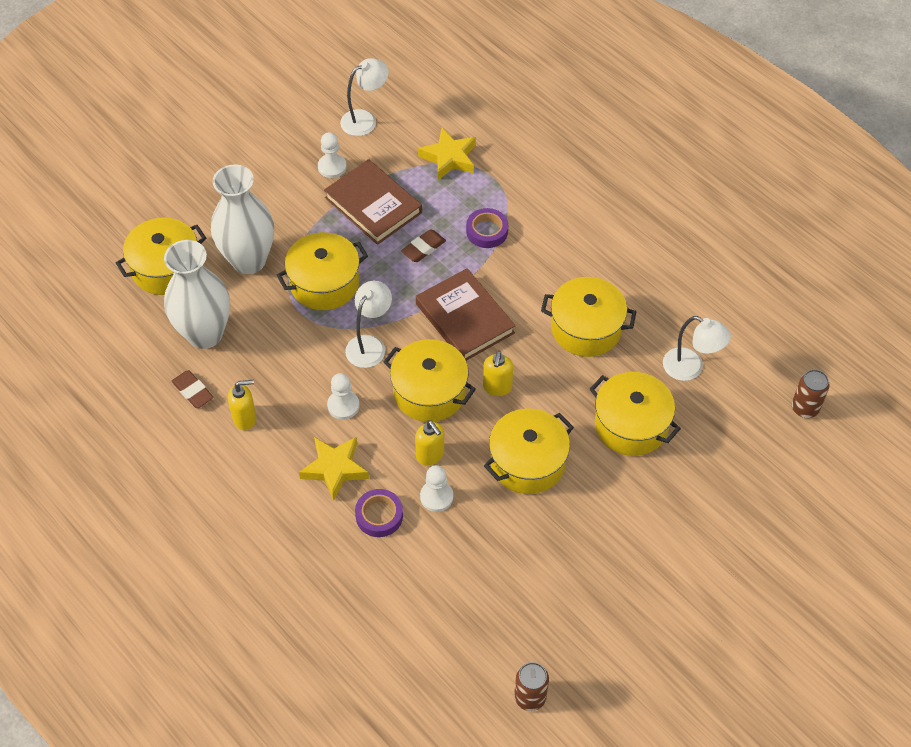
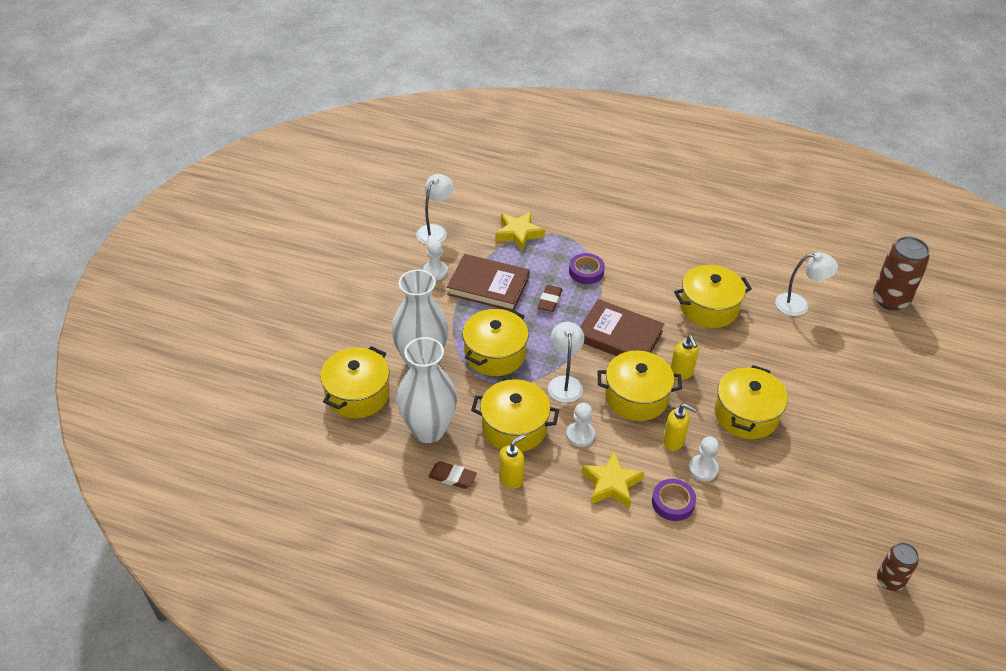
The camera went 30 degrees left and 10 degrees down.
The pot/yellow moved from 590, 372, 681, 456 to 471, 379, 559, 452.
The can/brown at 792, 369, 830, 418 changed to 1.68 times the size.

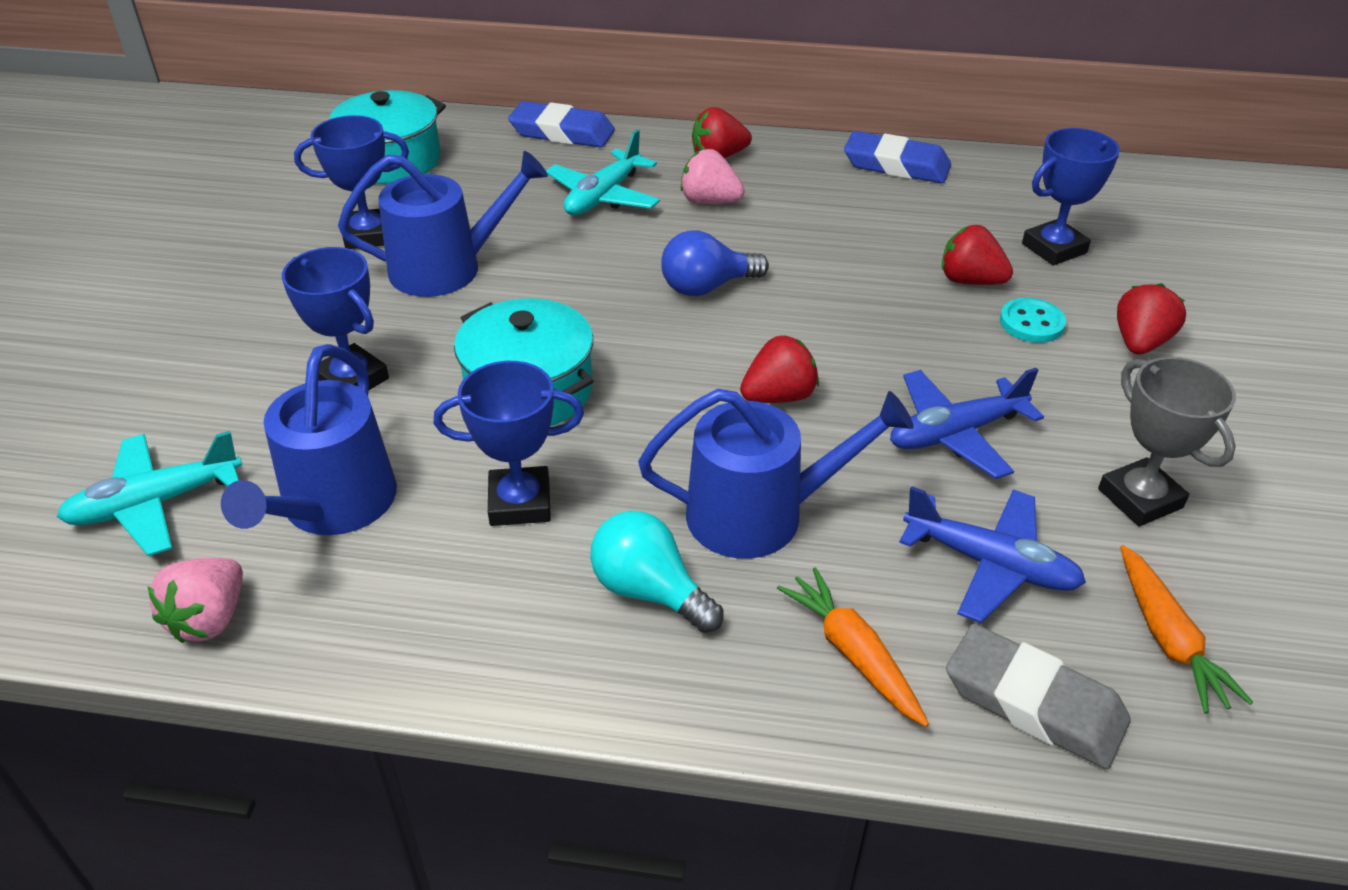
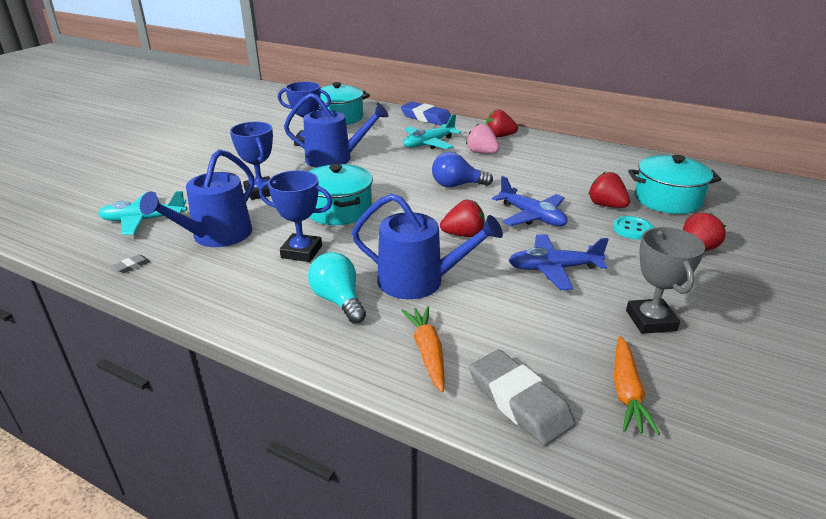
The camera went 20 degrees right and 10 degrees down.
The strawberry/pink at 147, 558, 243, 643 was replaced by the eraser/grey at 112, 254, 151, 273.
The eraser/blue at 844, 131, 951, 183 disappeared.
The plane/blue moved from 899, 486, 1086, 623 to 492, 176, 568, 226.
The trophy/blue at 1022, 128, 1120, 265 was replaced by the pot/turquoise at 628, 155, 721, 214.

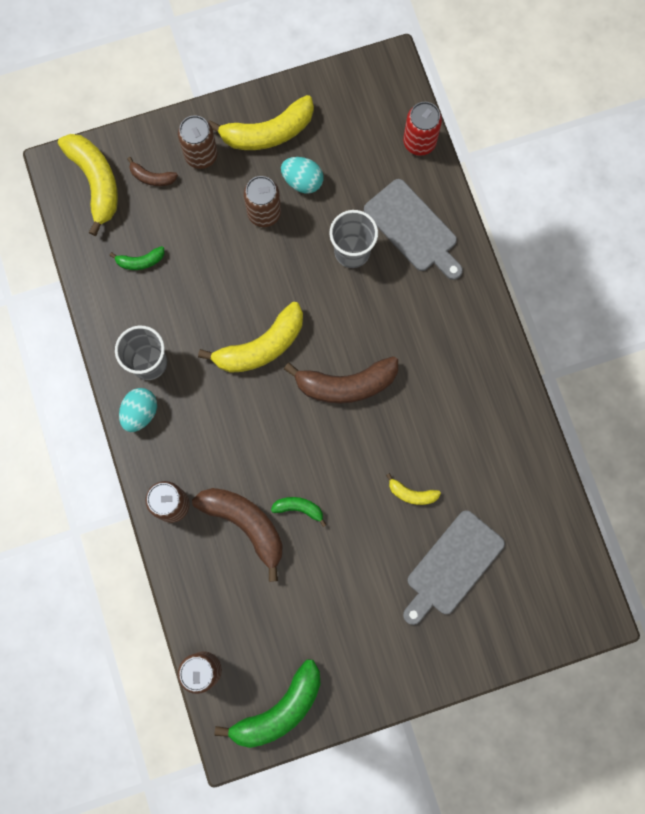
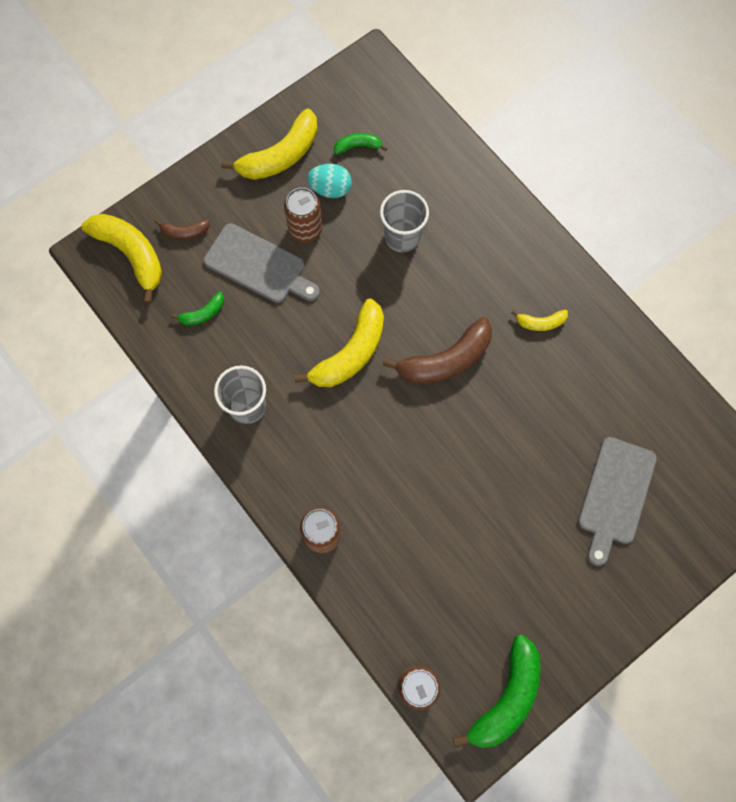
The camera went 20 degrees left and 5 degrees down.
The egg/turquoise at 119, 388, 157, 432 disappeared.
The can/brown at 178, 115, 218, 169 disappeared.
The banana/brown at 192, 488, 283, 582 disappeared.
The banana/green moved from 271, 497, 327, 527 to 334, 133, 387, 154.
The cutting board/grey moved from 364, 179, 463, 280 to 204, 223, 320, 303.
The banana/yellow moved from 386, 473, 441, 505 to 512, 310, 568, 331.
The can/red at 403, 102, 442, 156 disappeared.

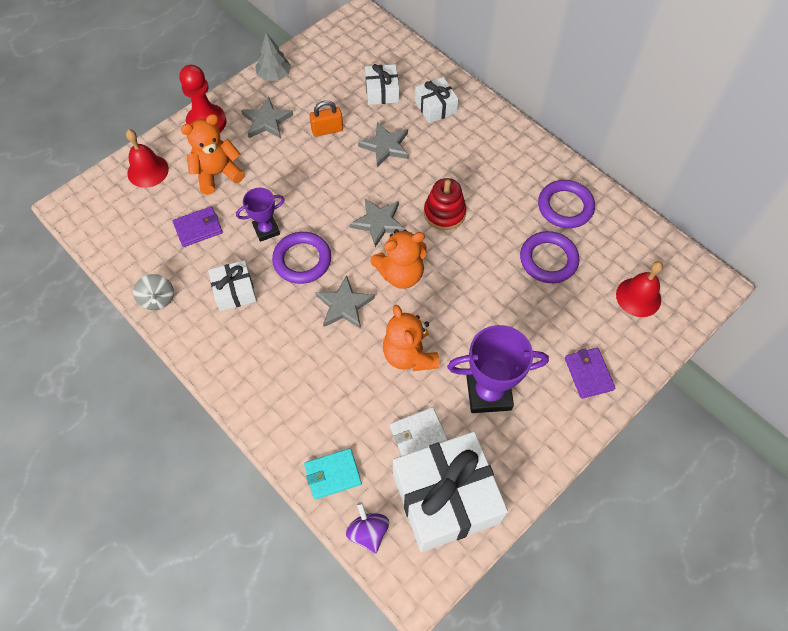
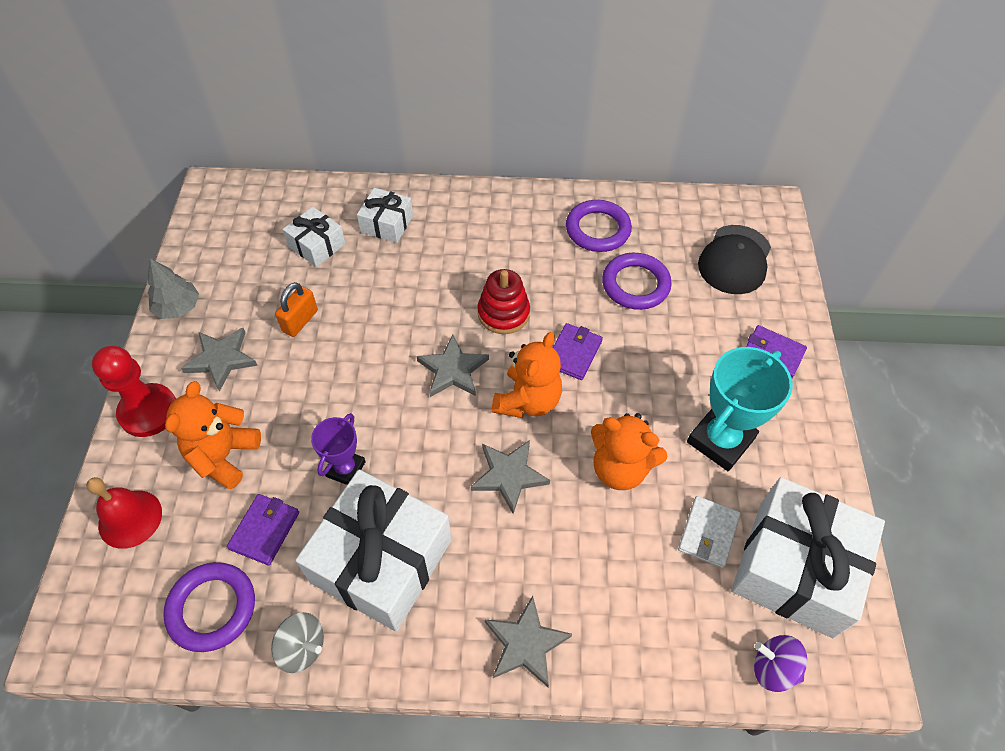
The camera went 45 degrees left and 5 degrees down.
The gift/white at 208, 260, 257, 311 changed to 1.99 times the size.
The ring/purple moved from 272, 232, 331, 284 to 163, 562, 255, 652.
The wallet/turquoise at 304, 448, 362, 500 disappeared.
The star/grey moved from 358, 122, 409, 167 to 485, 596, 572, 687.
The trophy/purple at 447, 325, 549, 413 became the trophy/turquoise at 687, 347, 793, 471.
The bell/red at 616, 261, 663, 317 was replaced by the cap/black at 698, 225, 771, 294.
The wallet/purple at 553, 323, 603, 380 appeared.

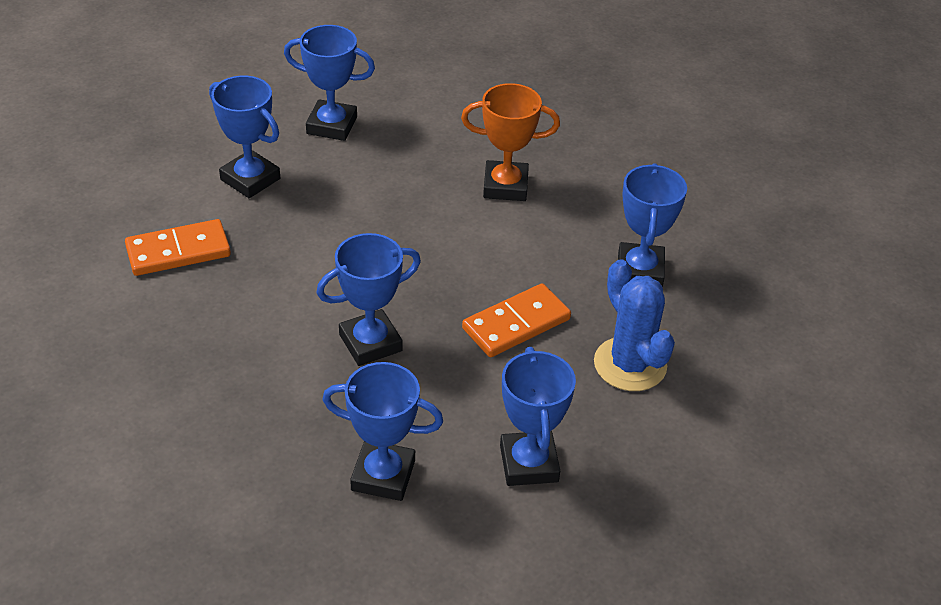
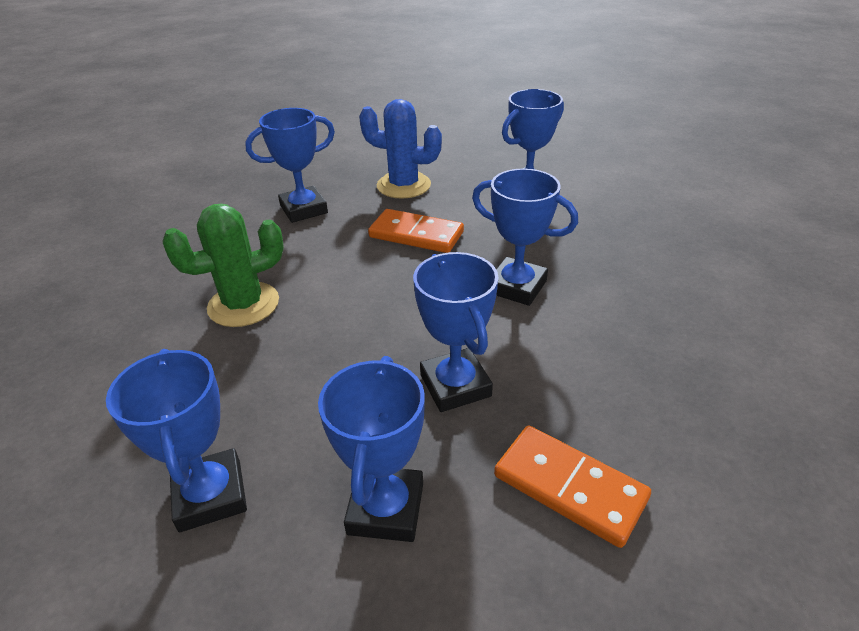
The camera went 120 degrees left and 5 degrees down.
The trophy/blue moved from 322, 362, 443, 501 to 413, 252, 499, 412.
The trophy/orange at 461, 83, 560, 201 was replaced by the cactus/green at 162, 204, 284, 327.
The cactus/blue at 594, 259, 675, 391 turned 75 degrees clockwise.

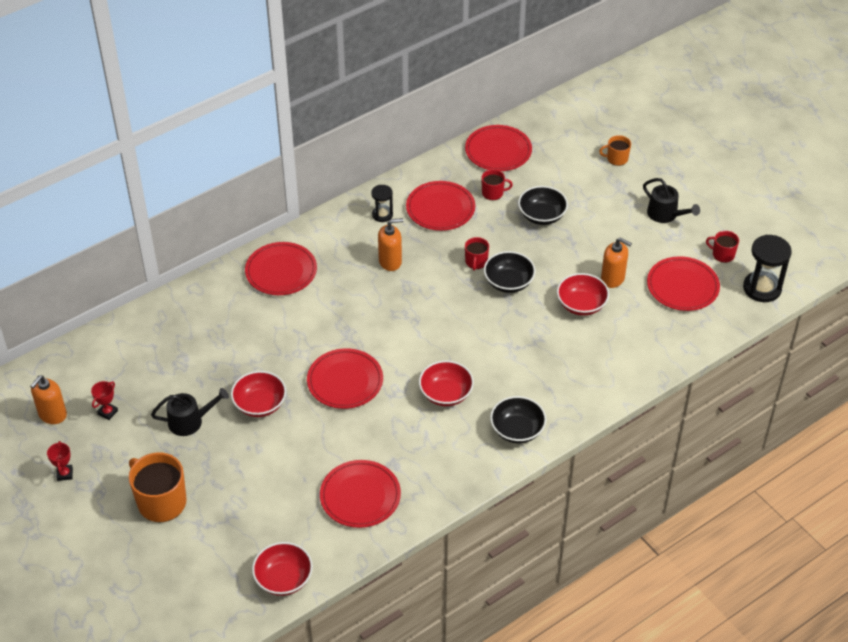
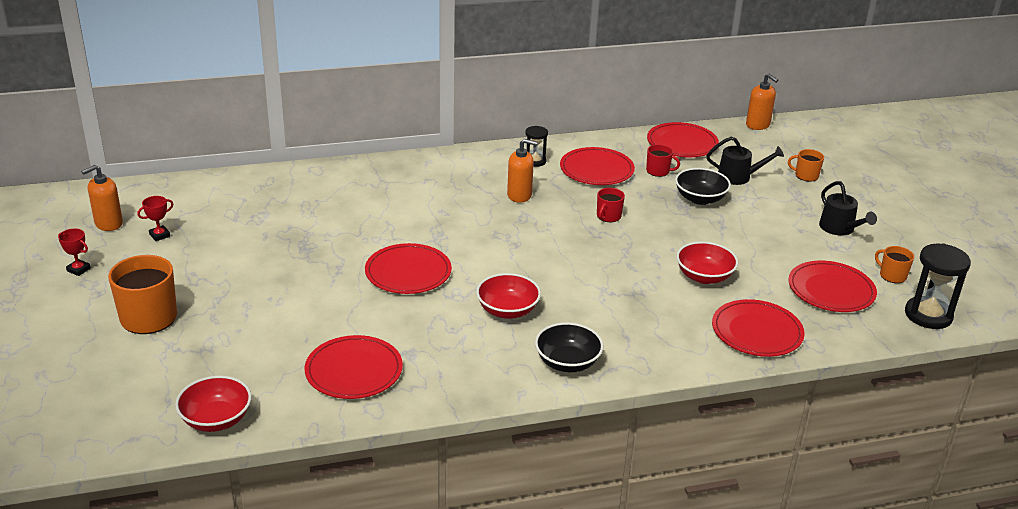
The camera went 20 degrees right and 15 degrees down.
The trophy/red at 47, 441, 73, 481 turned 75 degrees counterclockwise.
The watering can/black moved from 151, 388, 229, 436 to 706, 137, 784, 185.
The bowl/red at 231, 371, 286, 417 disappeared.
The plate/red moved from 245, 242, 317, 295 to 712, 299, 805, 357.
The bowl/black at 484, 251, 536, 293 disappeared.
The soap dispenser/orange moved from 601, 237, 632, 288 to 746, 73, 778, 130.
The mug/red at 706, 231, 739, 263 became the mug/orange at 875, 246, 914, 283.

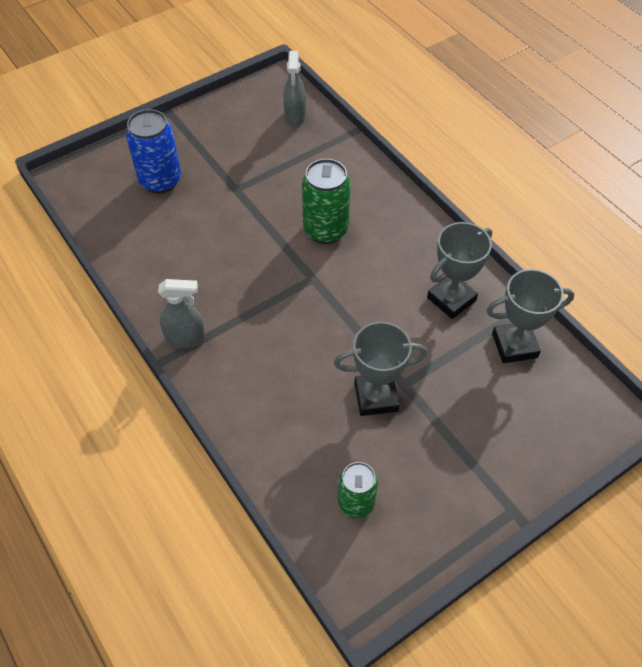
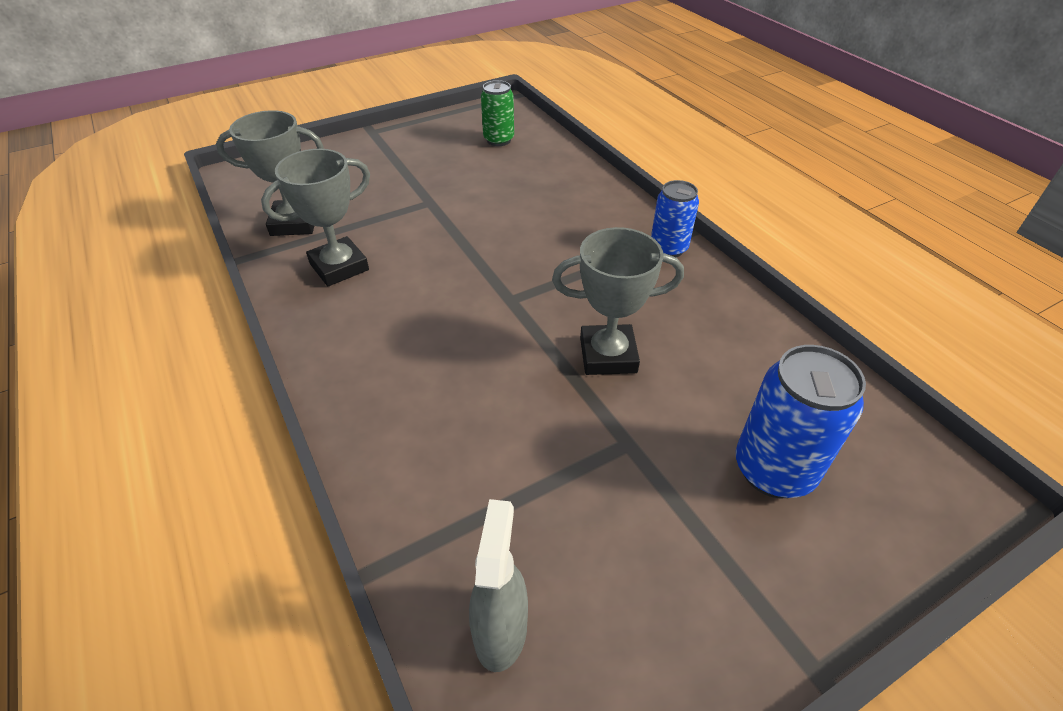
The camera went 175 degrees left and 10 degrees down.
The spray bottle/grey at 158, 279, 206, 348 was replaced by the can/blue at 651, 180, 699, 257.
The can/green at 302, 159, 350, 244 disappeared.
The trophy/grey moved from 334, 322, 427, 416 to 552, 227, 684, 375.

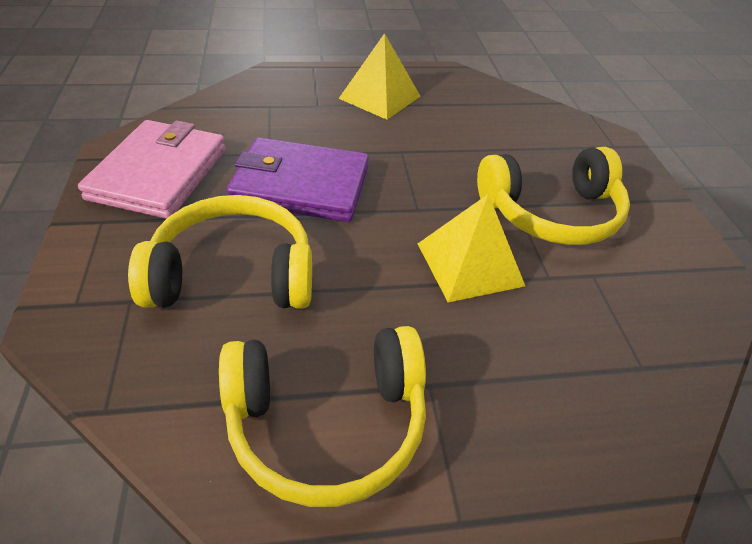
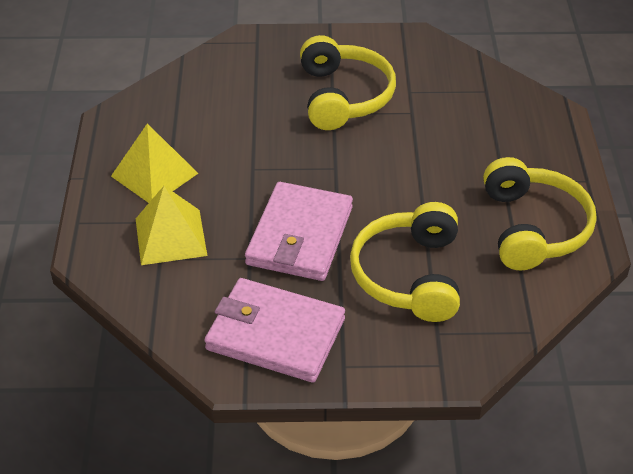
The camera went 80 degrees left and 0 degrees up.
The wallet/purple at 227, 137, 369, 222 became the wallet/pink at 245, 182, 353, 281.
The pyramid/yellow moved from 418, 194, 525, 303 to 136, 186, 207, 265.

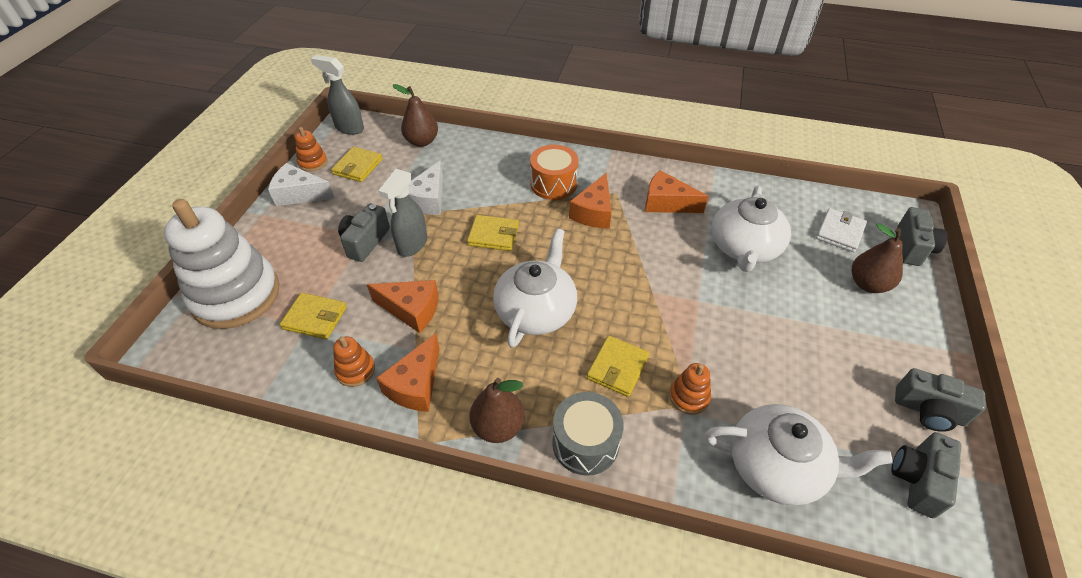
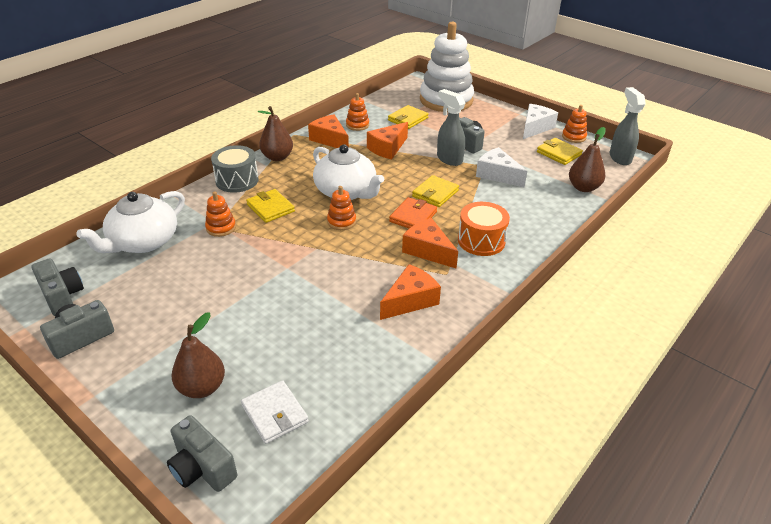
The camera went 115 degrees right and 10 degrees down.
The spray bottle/grey at 311, 55, 364, 135 turned 60 degrees counterclockwise.
The teapot/white at 712, 186, 791, 272 disappeared.
The stacking toy/orange at 327, 186, 356, 230 appeared.
The wallet/orange at 389, 197, 437, 228 appeared.

